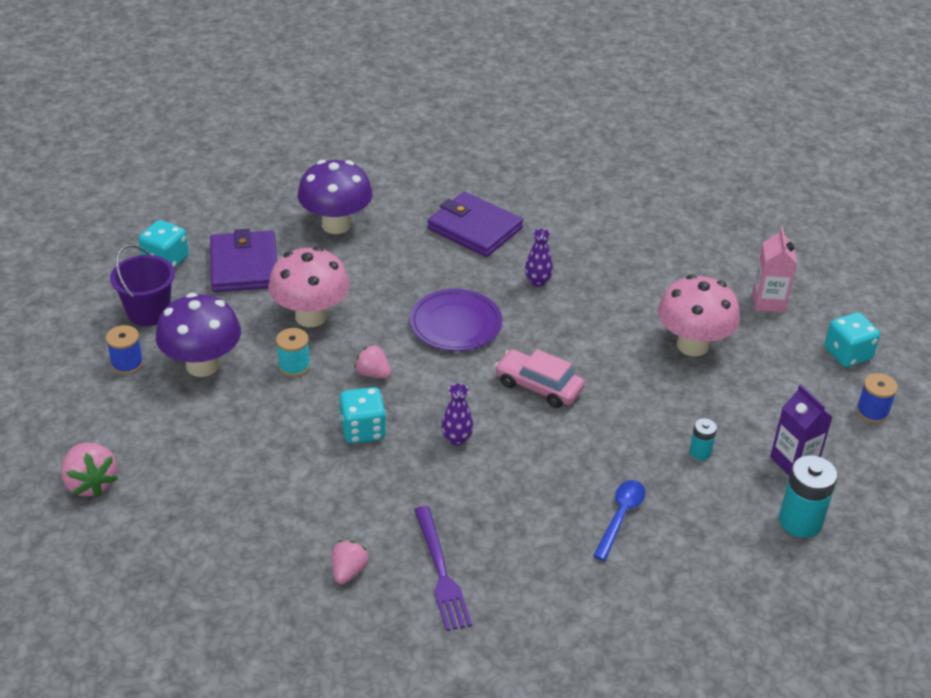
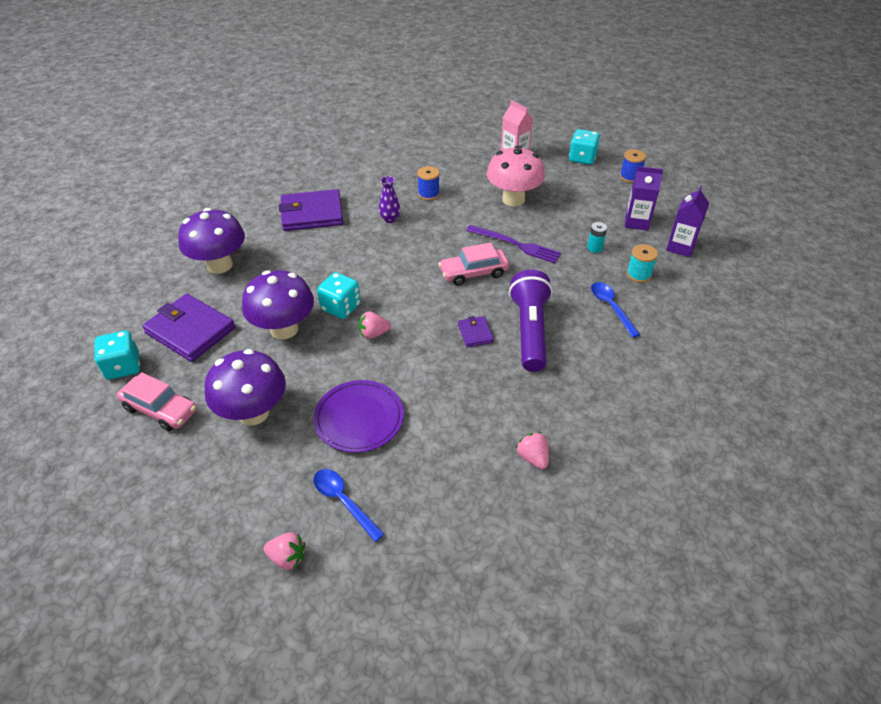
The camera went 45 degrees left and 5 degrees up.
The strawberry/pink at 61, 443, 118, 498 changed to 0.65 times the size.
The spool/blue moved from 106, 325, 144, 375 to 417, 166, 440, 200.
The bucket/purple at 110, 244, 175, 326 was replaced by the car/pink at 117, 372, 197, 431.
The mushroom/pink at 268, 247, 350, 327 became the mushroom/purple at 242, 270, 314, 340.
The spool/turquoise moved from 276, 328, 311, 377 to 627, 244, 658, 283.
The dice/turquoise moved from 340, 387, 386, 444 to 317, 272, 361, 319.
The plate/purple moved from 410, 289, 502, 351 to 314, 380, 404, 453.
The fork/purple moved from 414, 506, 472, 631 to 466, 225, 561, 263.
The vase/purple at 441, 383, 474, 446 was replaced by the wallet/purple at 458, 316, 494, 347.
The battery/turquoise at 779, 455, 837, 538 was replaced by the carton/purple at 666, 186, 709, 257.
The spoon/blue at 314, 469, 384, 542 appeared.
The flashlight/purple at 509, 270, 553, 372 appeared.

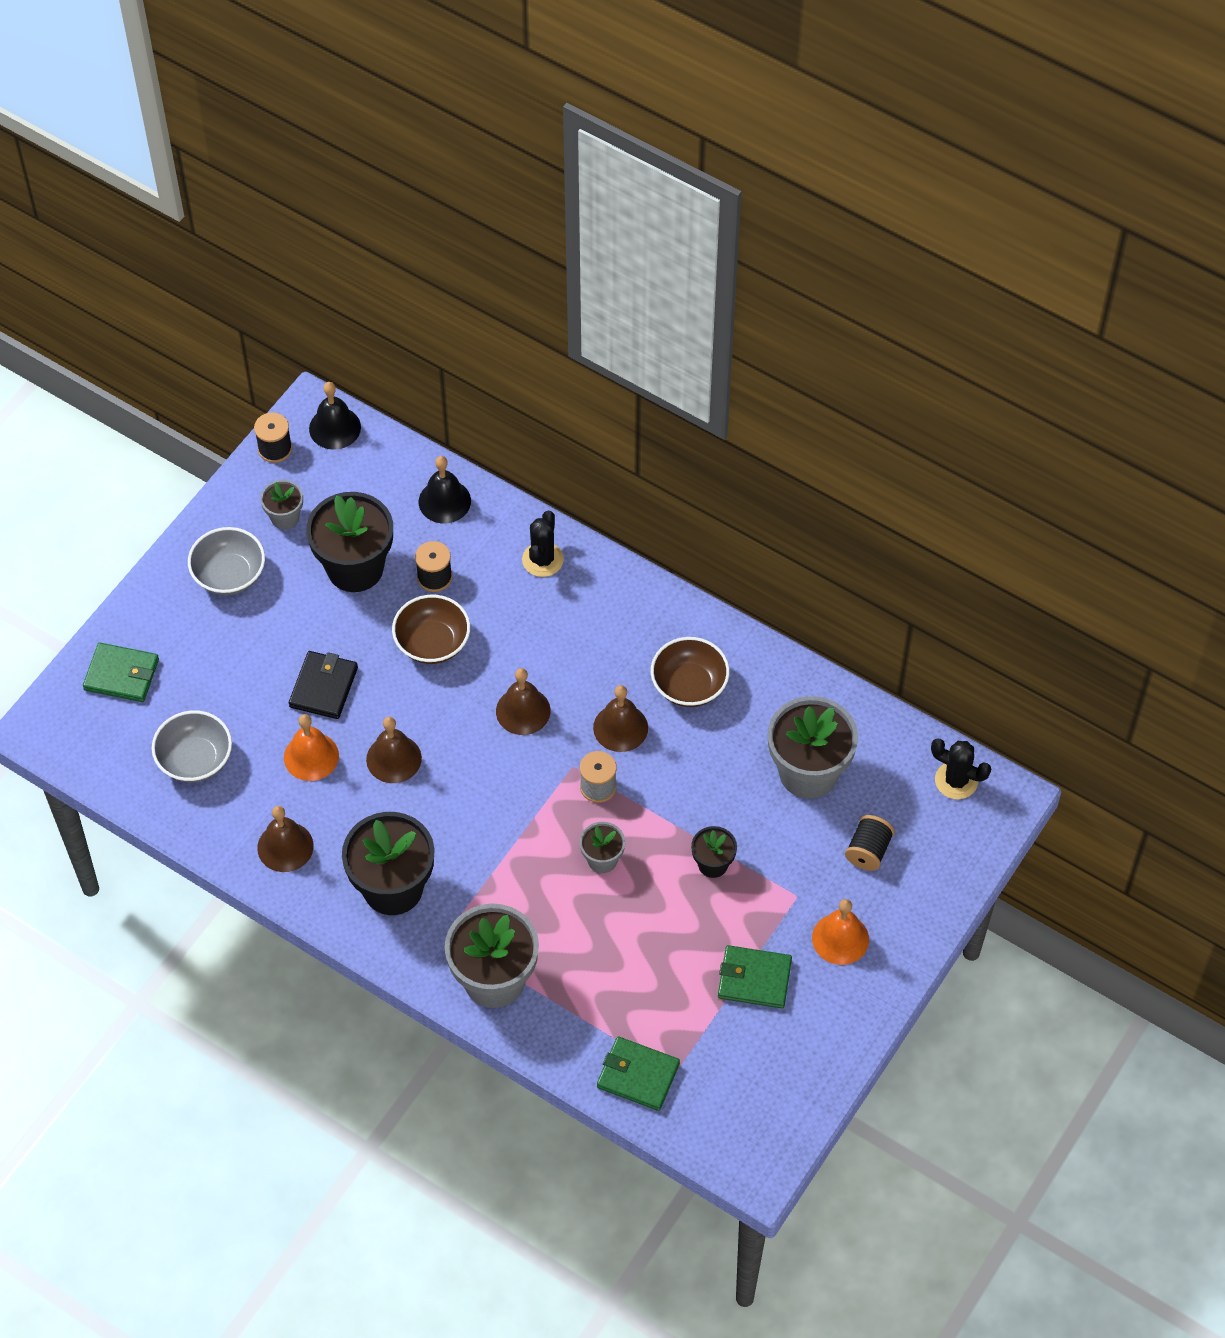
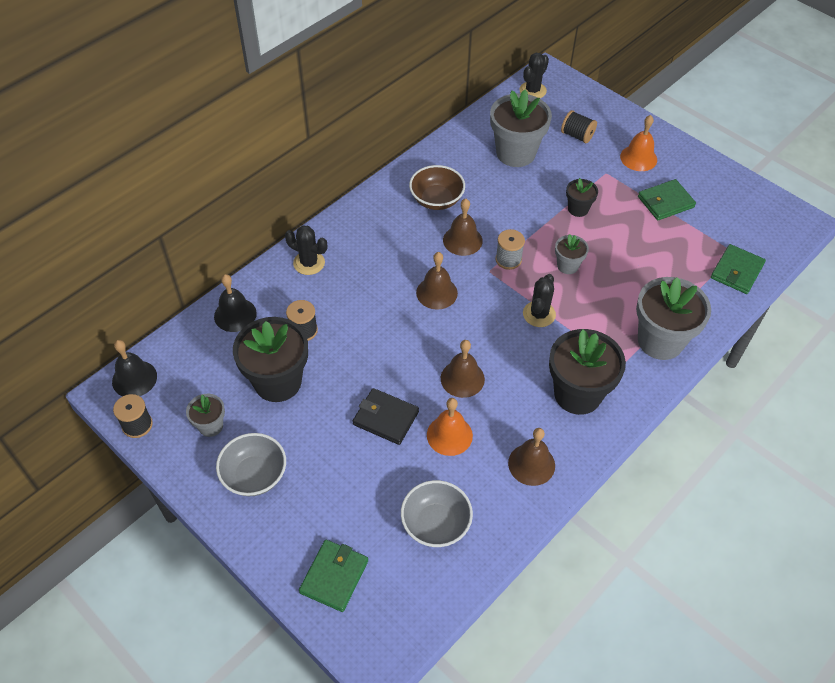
The camera went 80 degrees left and 5 degrees down.
The bowl/brown at 392, 595, 470, 664 disappeared.
The wallet/green at 718, 945, 792, 1008 turned 45 degrees clockwise.
The cactus/black at 523, 274, 556, 327 appeared.

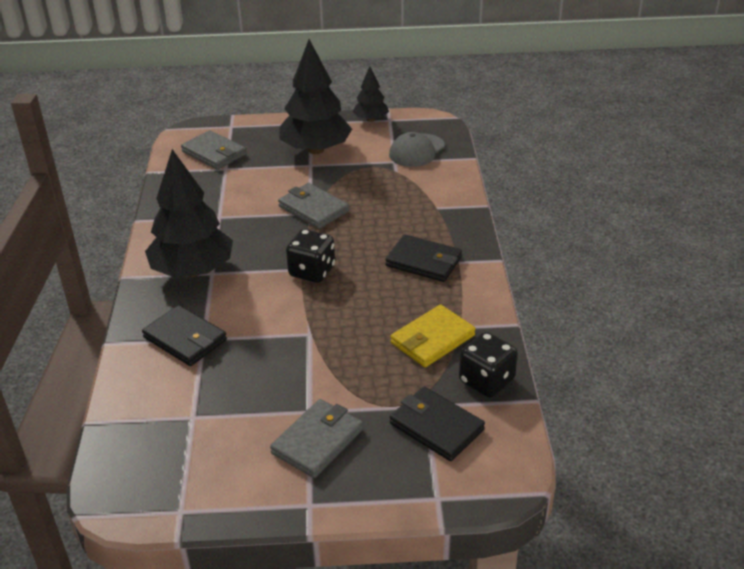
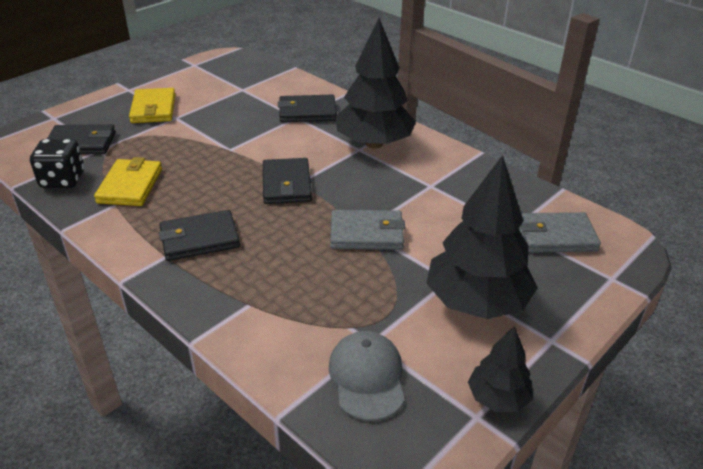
The camera went 135 degrees right and 0 degrees up.
The wallet/grey at 270, 399, 363, 478 became the wallet/yellow at 129, 88, 176, 123.
The dice/black at 286, 229, 335, 283 was replaced by the wallet/black at 263, 158, 312, 204.

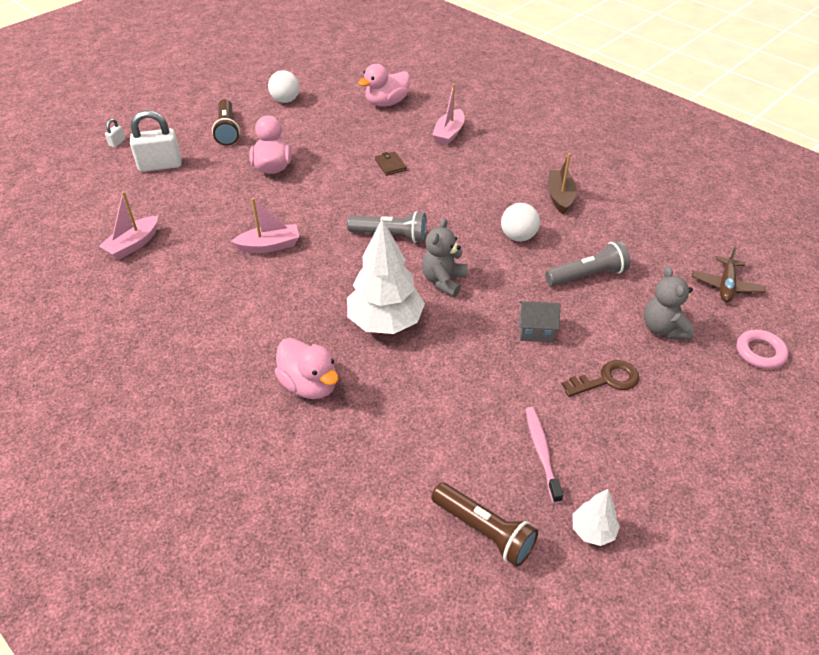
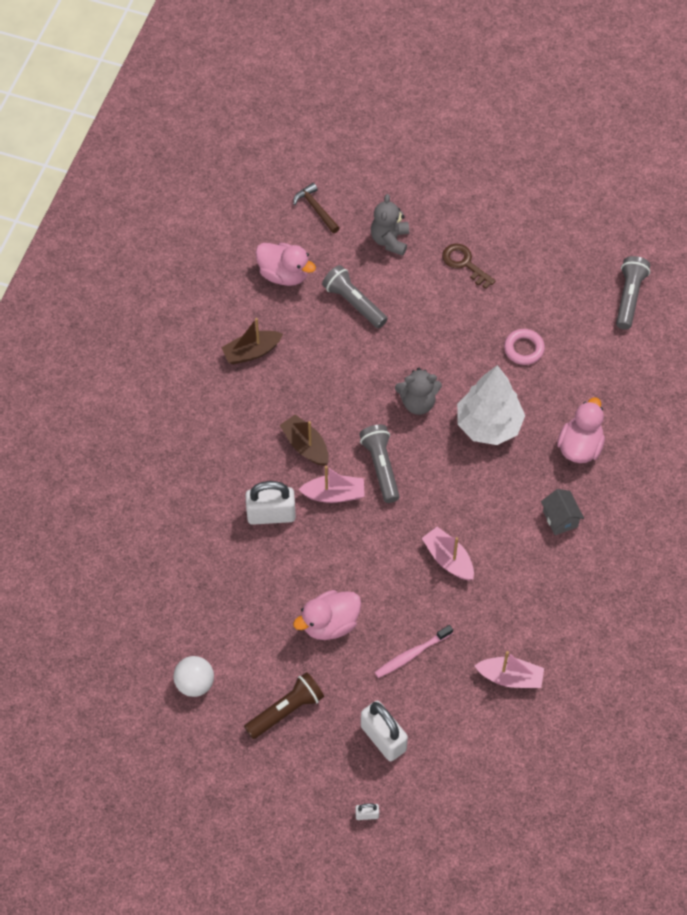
The camera went 115 degrees left and 15 degrees up.
The duck/pink moved from 358, 64, 410, 107 to 255, 243, 316, 286.
The wallet/brown at 375, 151, 407, 176 was replaced by the padlock/white at 245, 481, 296, 525.
The flashlight/brown at 431, 482, 538, 567 became the flashlight/grey at 616, 256, 650, 330.
The boat/pink moved from 432, 84, 464, 145 to 298, 466, 365, 503.
The ball/white at 501, 203, 540, 242 disappeared.
The house/grey moved from 519, 301, 561, 342 to 541, 489, 584, 535.
The toothbrush/pink moved from 526, 407, 563, 503 to 375, 625, 453, 678.
The tree/white at 572, 489, 620, 546 disappeared.
The teddy bear/grey at 644, 266, 694, 340 turned 135 degrees clockwise.
The plane/brown at 692, 247, 765, 302 was replaced by the hammer/brown at 293, 183, 340, 233.
The ring/pink moved from 737, 330, 788, 369 to 504, 329, 545, 365.
The boat/brown at 280, 414, 329, 466 appeared.

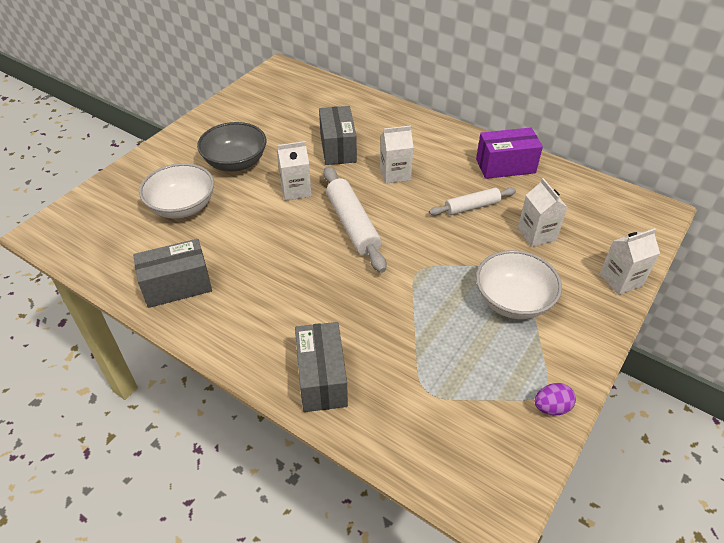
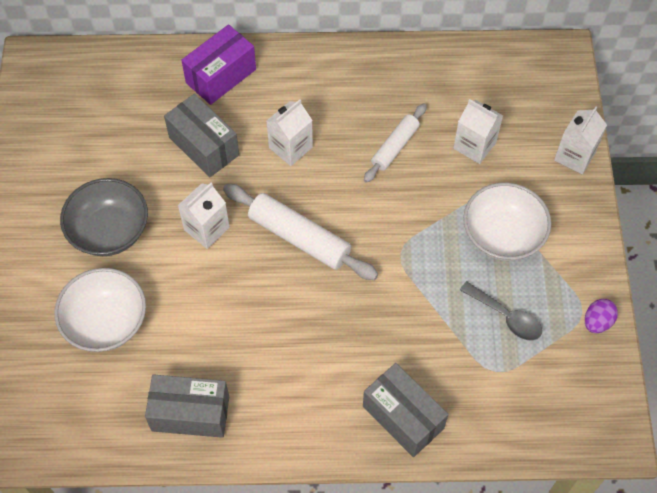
The camera went 35 degrees left and 15 degrees up.
The box/grey at 133, 239, 212, 308 turned 60 degrees clockwise.
The box/purple moved from 476, 128, 543, 179 to 181, 25, 256, 105.
The spoon/grey at 460, 281, 542, 341 appeared.

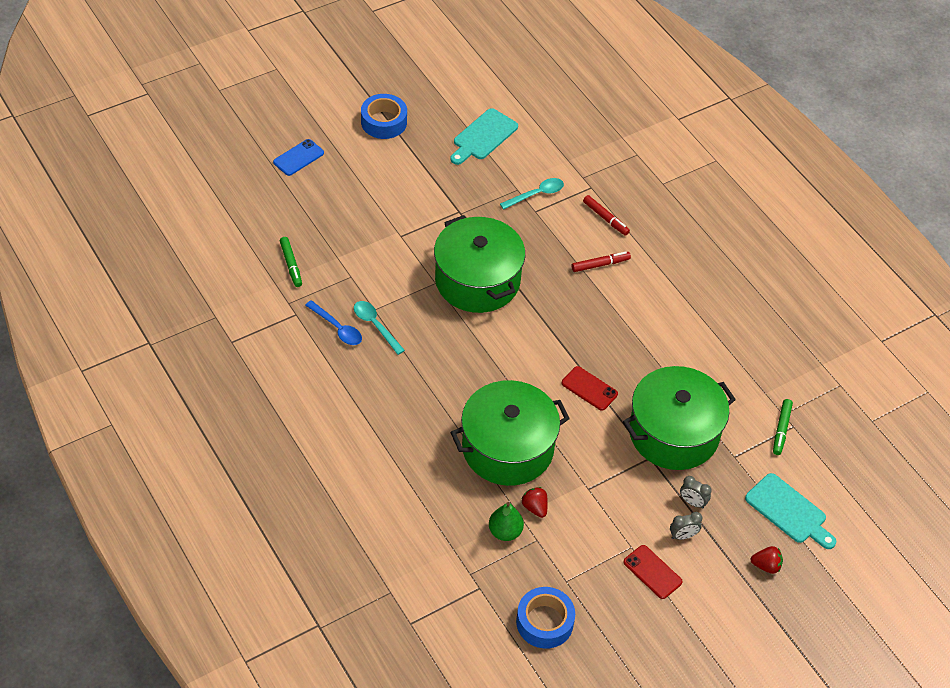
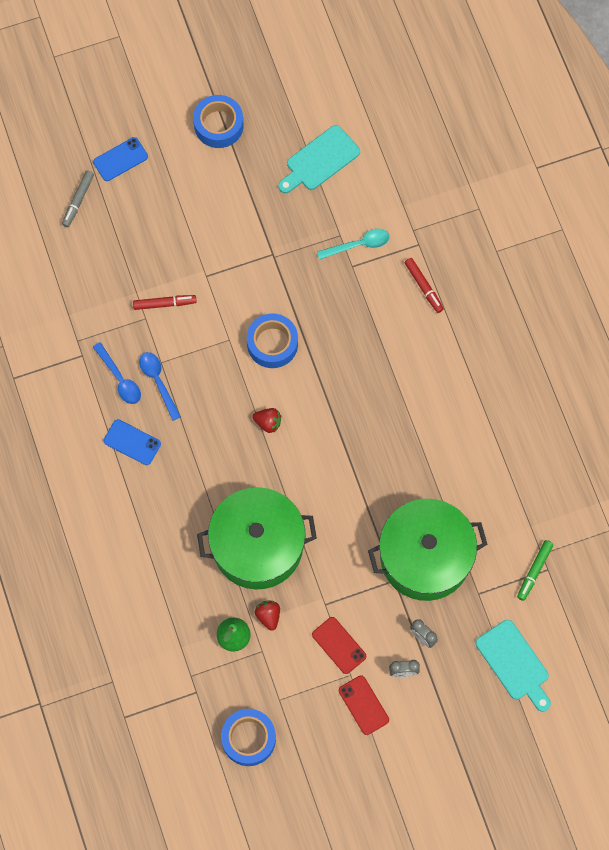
The camera went 15 degrees right and 20 degrees up.
The marker/green at 280, 237, 302, 287 disappeared.
The spoon/turquoise at 354, 301, 405, 355 became the spoon/blue at 139, 352, 181, 421.
The pot/green at 434, 215, 525, 313 was replaced by the tape/blue at 247, 314, 298, 368.
The phone/red moved from 561, 366, 618, 411 to 312, 617, 366, 674.
The marker/red moved from 572, 252, 631, 272 to 133, 295, 197, 310.
The strawberry/red moved from 750, 546, 783, 574 to 252, 408, 281, 433.
The marker/grey at 62, 171, 94, 227 appeared.
The phone/blue at 103, 419, 161, 465 appeared.

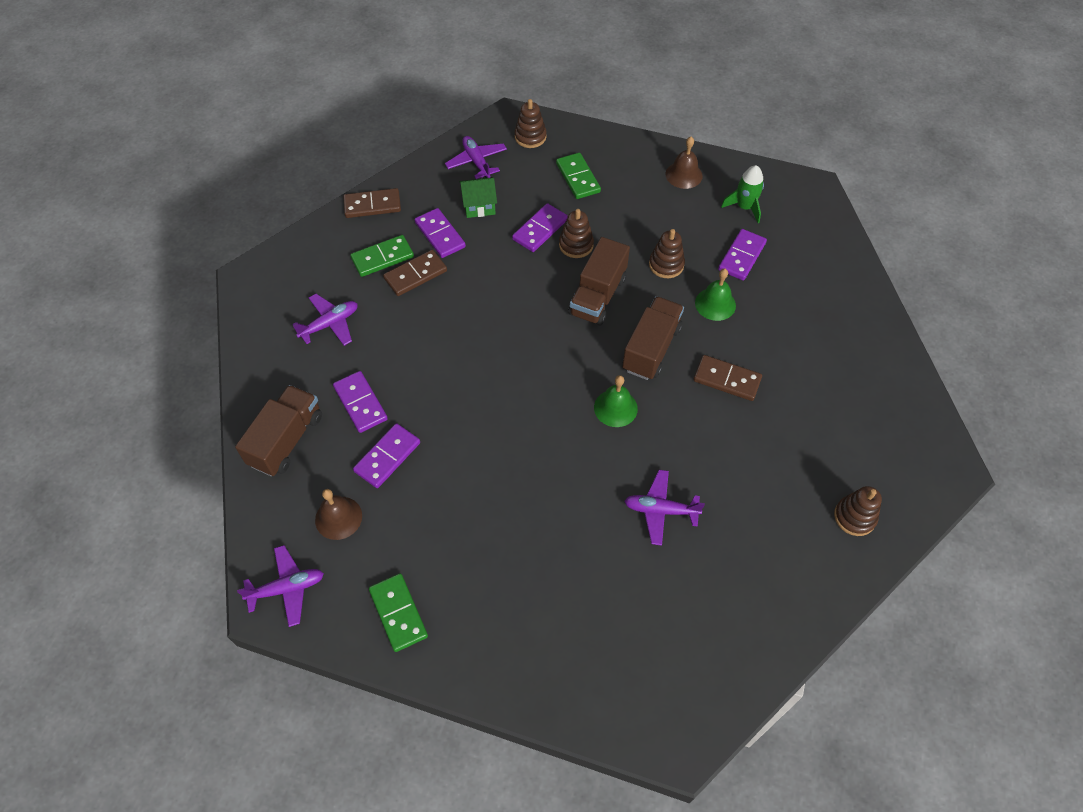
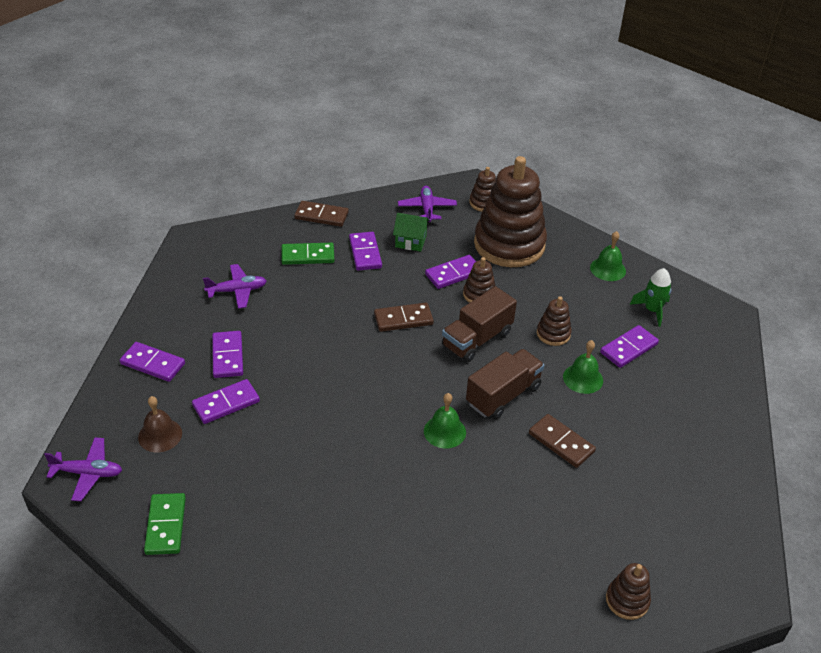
The camera went 20 degrees right and 15 degrees down.
The truck/brown at 235, 385, 322, 476 was replaced by the domino/purple at 120, 342, 185, 382.
The domino/brown moved from 383, 250, 447, 296 to 374, 303, 434, 332.
The domino/green at 556, 152, 601, 199 was replaced by the stacking toy/brown at 474, 156, 547, 267.
The plane/purple at 624, 470, 705, 546 disappeared.
The bell/brown at 665, 137, 703, 189 became the bell/green at 590, 231, 626, 281.

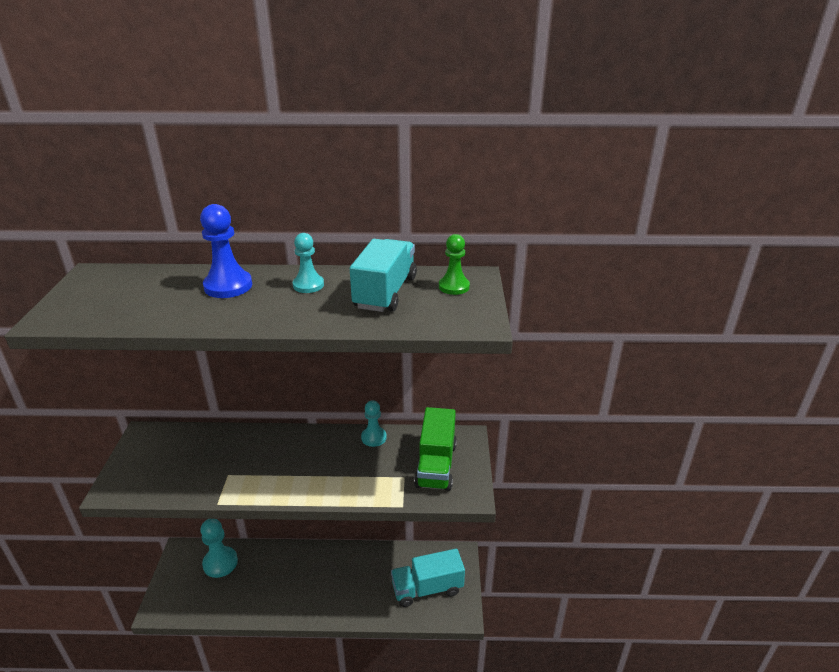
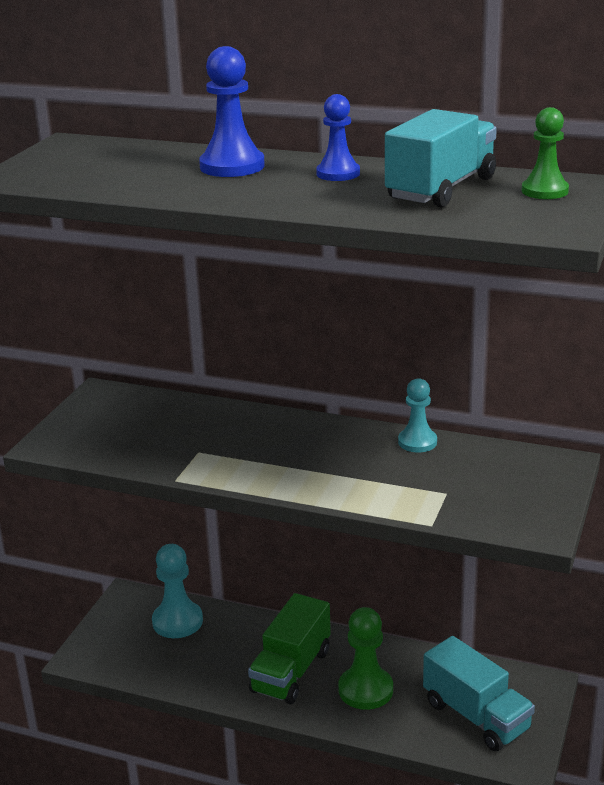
The camera went 20 degrees right and 5 degrees down.
The pawn/turquoise at 293, 233, 324, 293 became the pawn/blue at 316, 94, 360, 181.
The truck/turquoise at 391, 549, 465, 607 turned 135 degrees counterclockwise.
The truck/green moved from 414, 407, 457, 491 to 248, 593, 331, 704.
The pawn/green at 338, 607, 393, 710 appeared.

